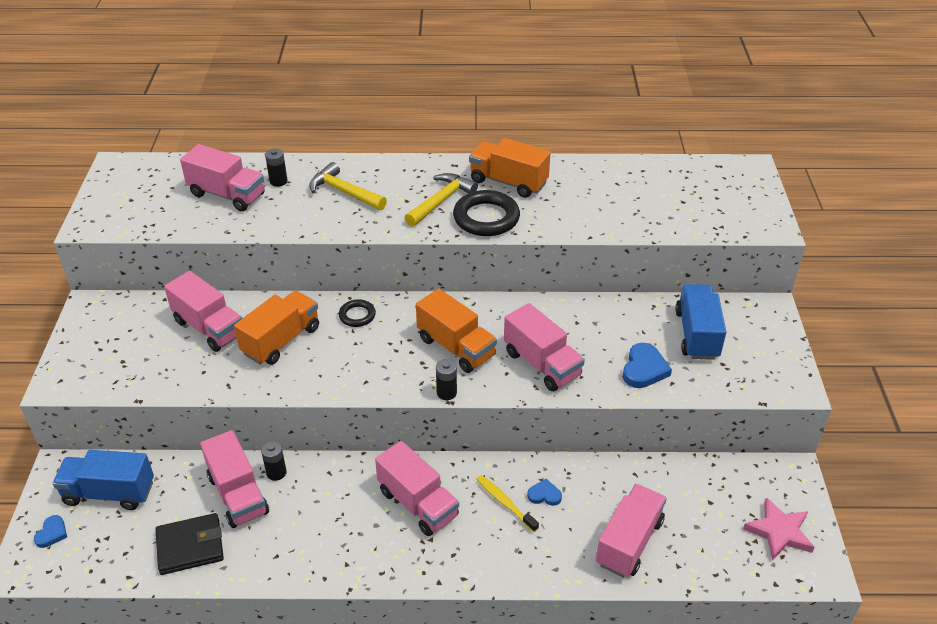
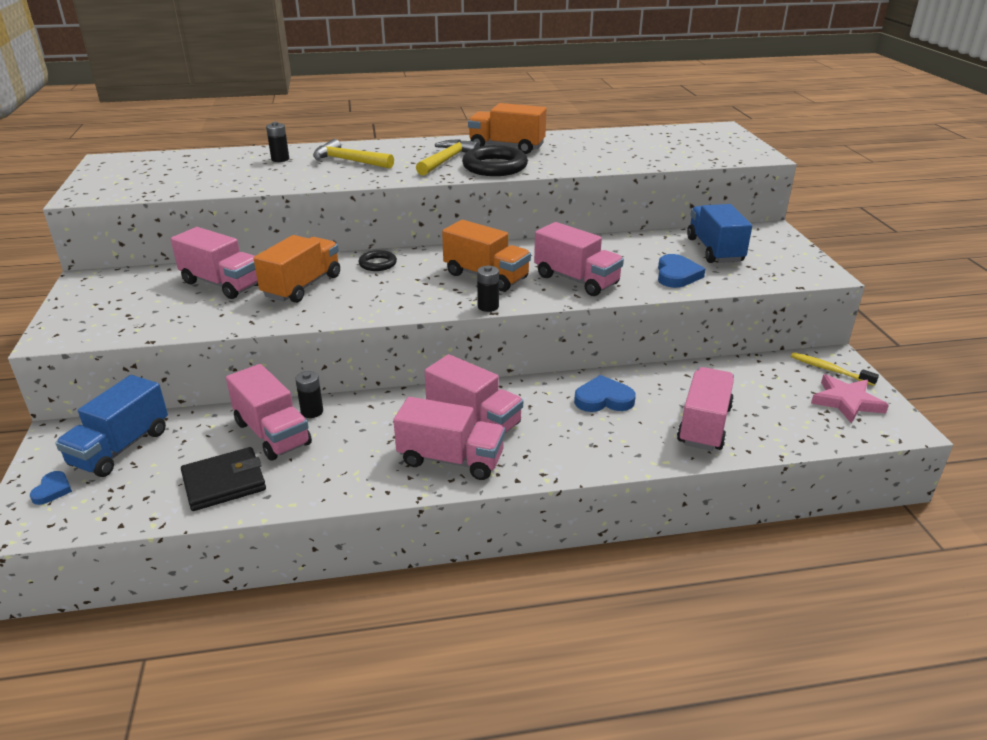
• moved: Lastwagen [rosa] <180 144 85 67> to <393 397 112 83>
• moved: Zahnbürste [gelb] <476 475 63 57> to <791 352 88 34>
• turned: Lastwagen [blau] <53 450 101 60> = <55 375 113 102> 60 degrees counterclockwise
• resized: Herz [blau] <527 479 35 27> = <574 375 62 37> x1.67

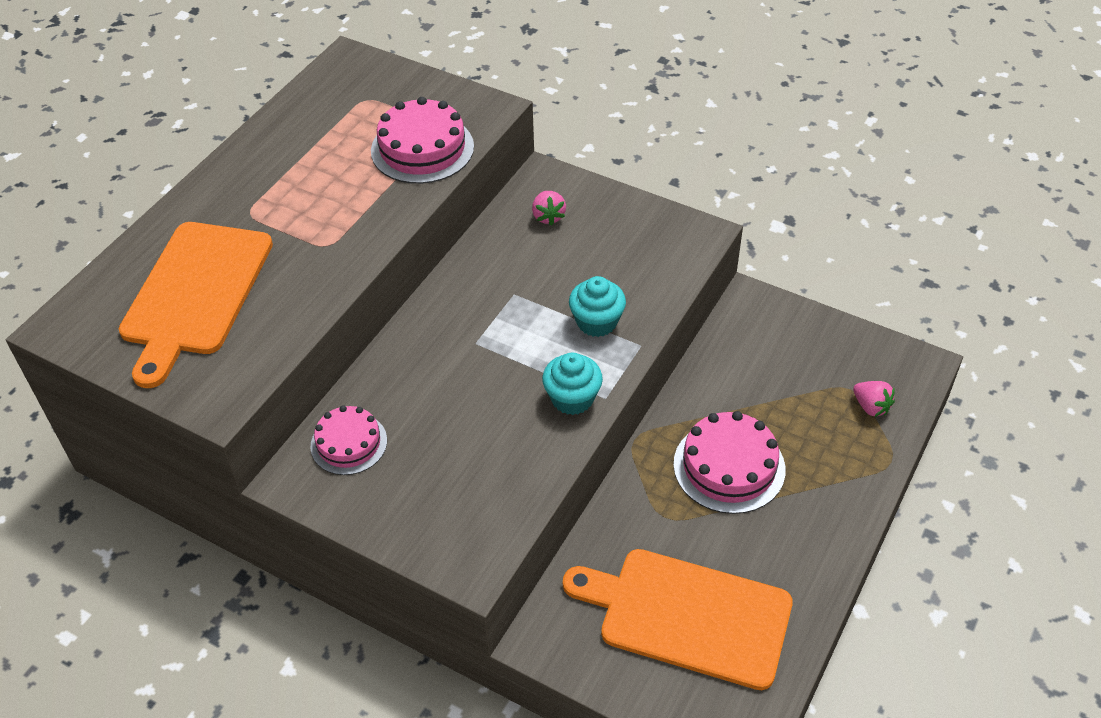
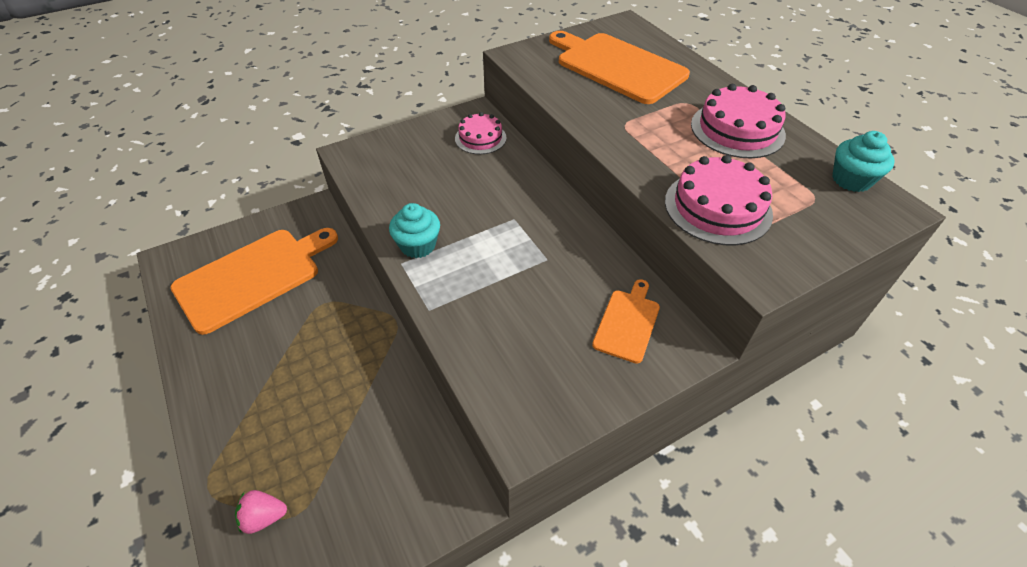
• moved: Muffin [türkis] <569 276 57 61> to <832 131 63 61>
• moved: Kuchen [rosa] <673 411 112 103> to <691 84 95 74>
• replaced: Erdbeere [rosa] <532 191 34 35> to Schneidebrett [orange] <592 279 68 85>

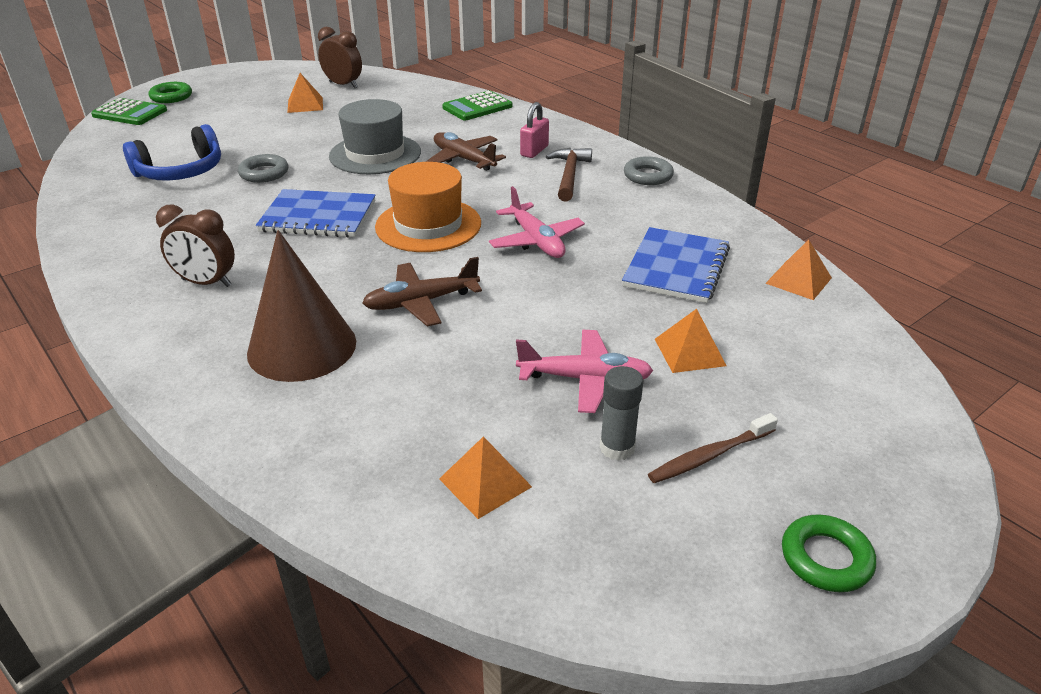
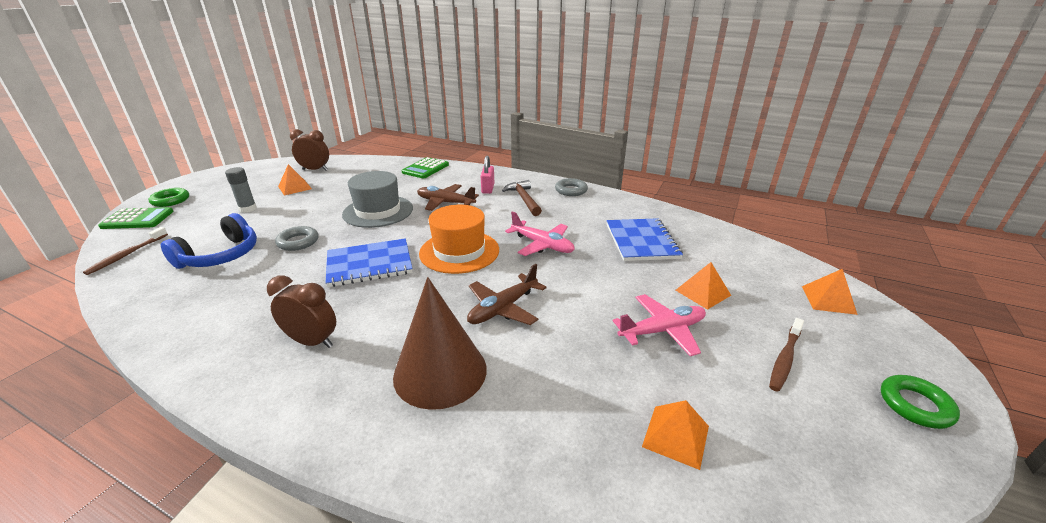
• added: Zahnbürste [braun] <83 227 85 48>
• moved: Klebestift [grau] <600 366 43 95> to <225 167 32 46>
• moved: Pyramide [orange] <765 240 67 60> to <802 269 56 46>
• turned: Wecker [braun] <156 205 79 82> = <267 275 69 73> 150 degrees counterclockwise

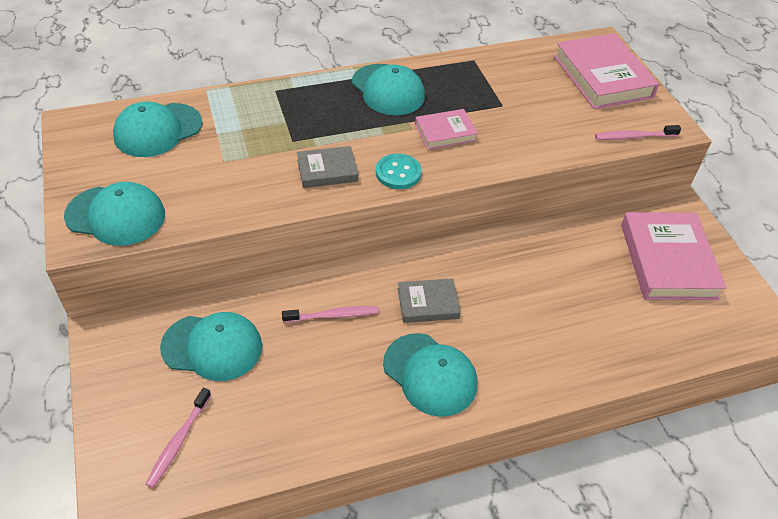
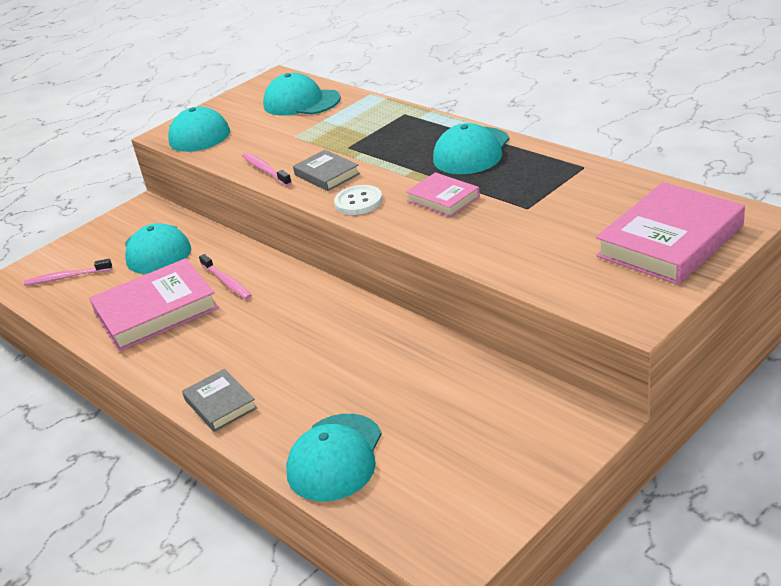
• moved: Kappe [türkis] <383 333 94 84> to <286 414 96 87>
• moved: Buch [grau] <398 278 63 45> to <182 369 75 63>
• moved: Zahnbürste [rosa] <595 125 86 15> to <242 153 50 33>
• moved: Buch [rosa] <621 212 106 88> to <89 258 130 93>
• recoloured: Knopf [türkis] <376 154 46 35> to Knopf [weiß] <334 185 49 30>

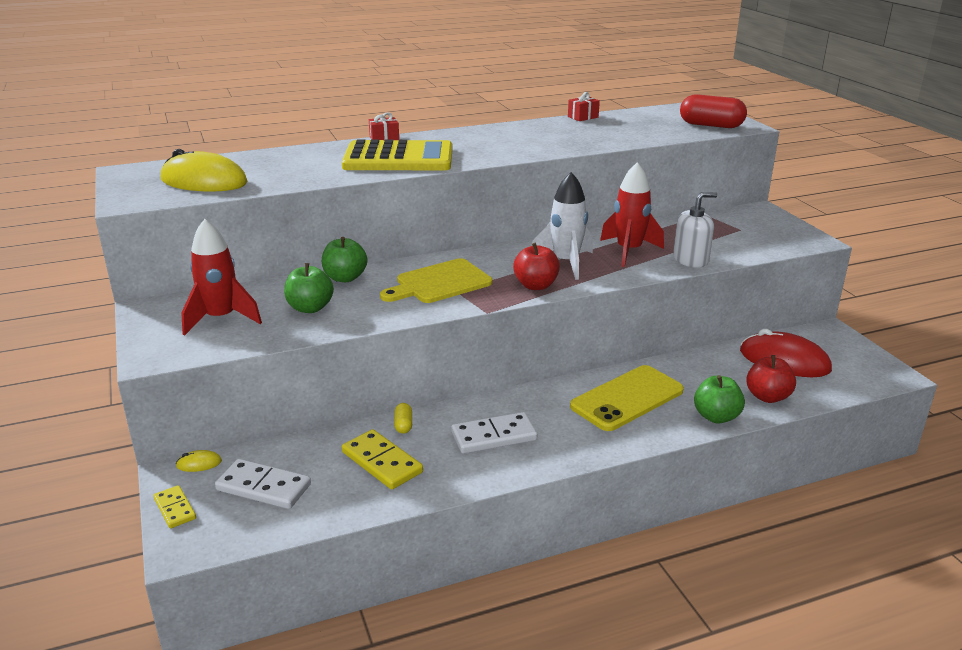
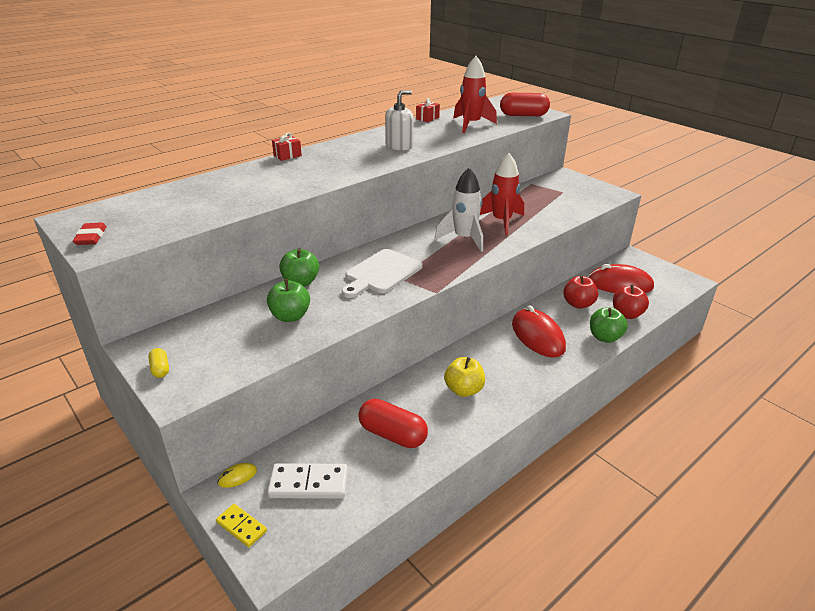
• removed: Computermaus [gelb] <161 149 87 43>
• removed: Taschenrechner [gelb] <342 140 110 30>
• added: Radiergummi [rot] <73 223 34 22>
• moved: Rakete [rot] <181 219 81 117> to <453 56 44 77>
• moved: Kapsel [gelb] <394 403 18 31> to <148 348 21 30>
• moved: Apfel [rot] <513 243 47 47> to <563 275 35 34>
• moved: Seifenspender [weiß] <673 192 44 76> to <385 90 29 61>
• replaced: Dominostein [gelb] <342 429 81 60> to Kapsel [rot] <358 399 70 49>
• replaced: Dominostein [weiß] <451 412 86 42> to Apfel [gelb] <444 357 41 40>
• replaced: Handy [gelb] <570 365 114 66> to Computermaus [rot] <512 305 54 53>
• recoloured: Schneidebrett [gelb] <380 258 112 45> to Schneidebrett [weiß] <342 249 81 49>

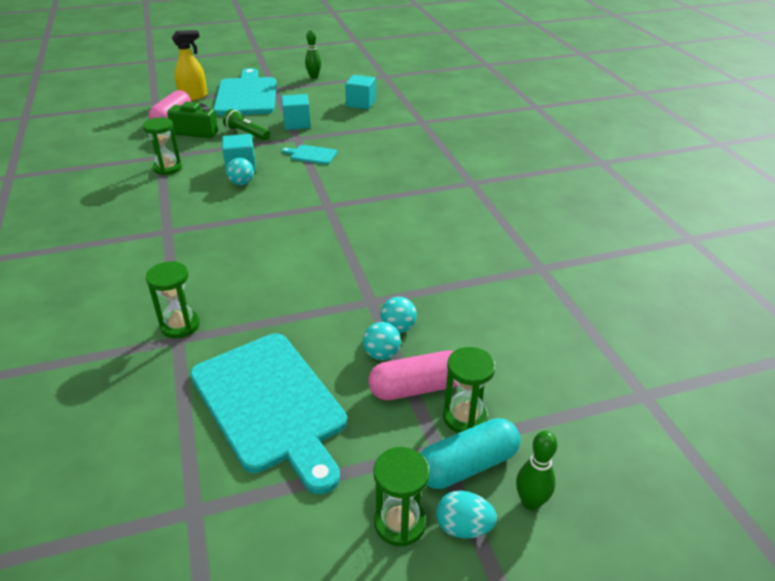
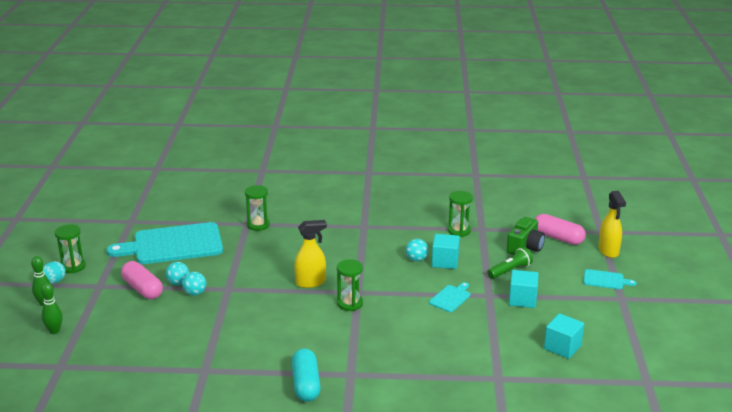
• added: Sprühflasche [gelb] <294 220 33 68>
• moved: Bowlingkegel [grün] <305 30 16 49> to <41 283 22 51>
• moved: Kapsel [türkis] <421 418 100 71> to <292 348 29 54>
• moved: Sanduhr [grün] <443 347 53 86> to <337 259 26 52>
• turned: Kapsel [rosa] <368 350 90 50> = <121 261 42 38> 45 degrees counterclockwise
• resized: Schneidebrett [türkis] <213 68 64 48> = <583 269 54 20> x0.43

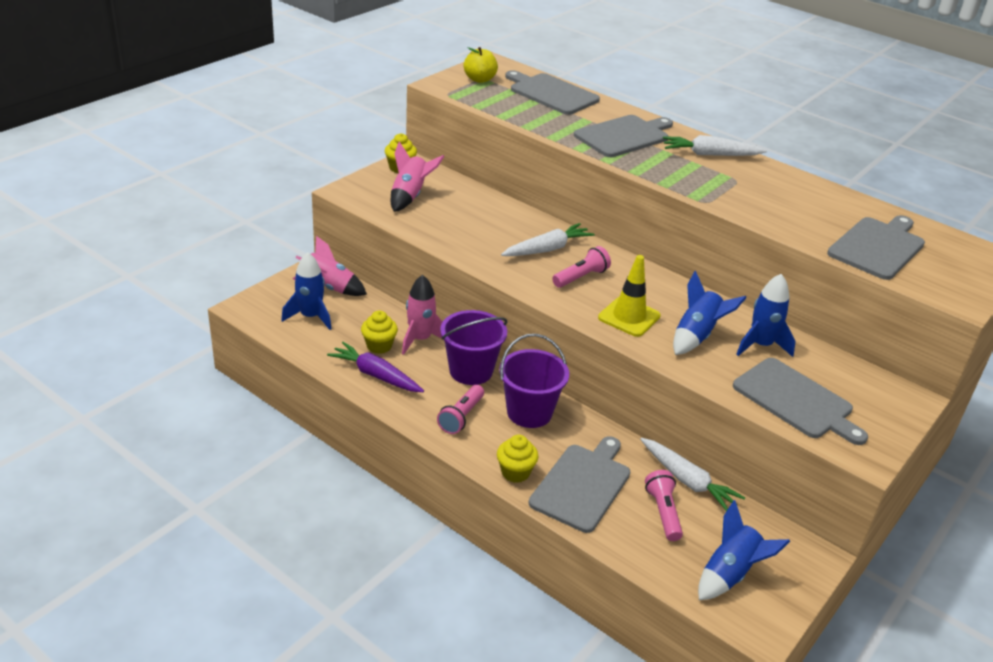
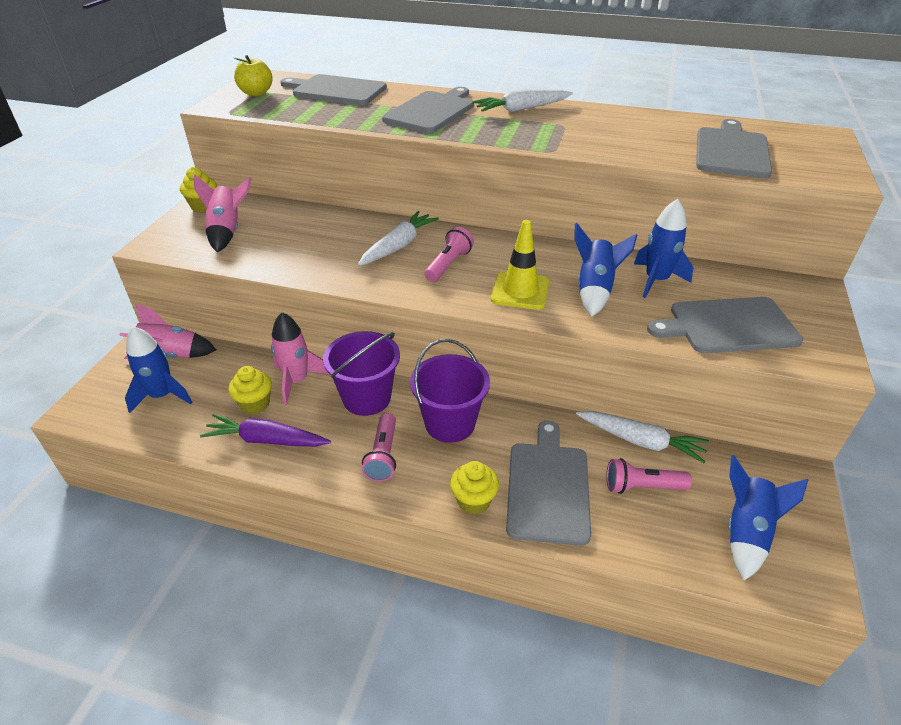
• turned: Taschenlampe [rosa] <645 470 38 71> = <606 458 86 36> 60 degrees counterclockwise
• turned: Schneidebrett [grau] <733 358 135 87> = <647 297 156 56> 150 degrees clockwise

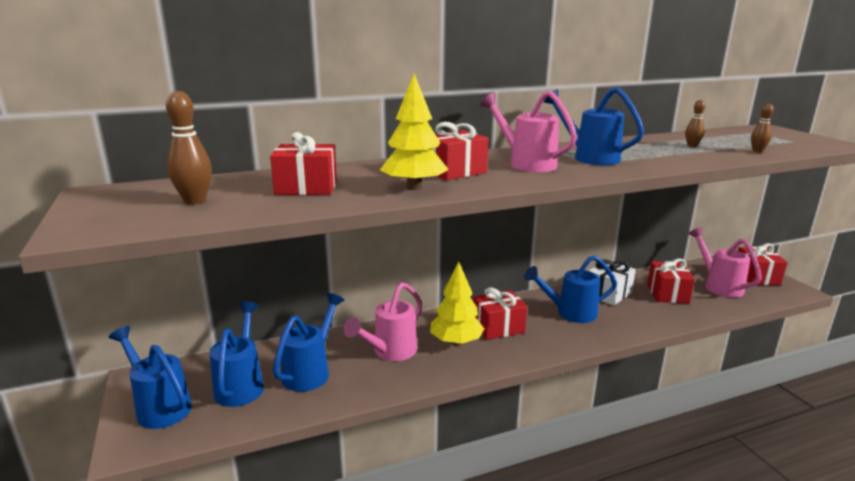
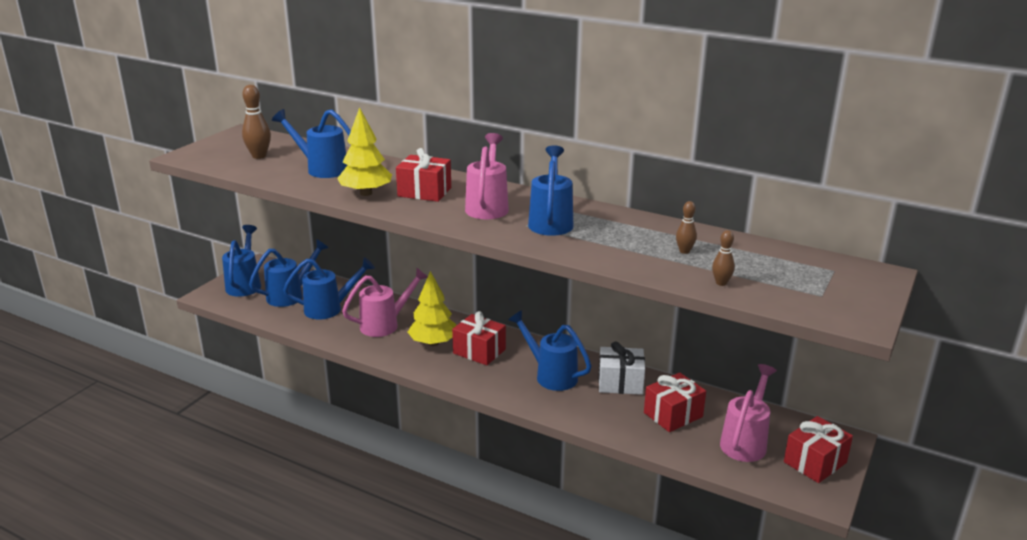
• replaced: Geschenk [rot] <270 132 67 63> to Gießkanne [blau] <272 109 79 69>
• turned: Gießkanne [rosa] <343 282 79 79> = <342 268 86 69> 150 degrees clockwise

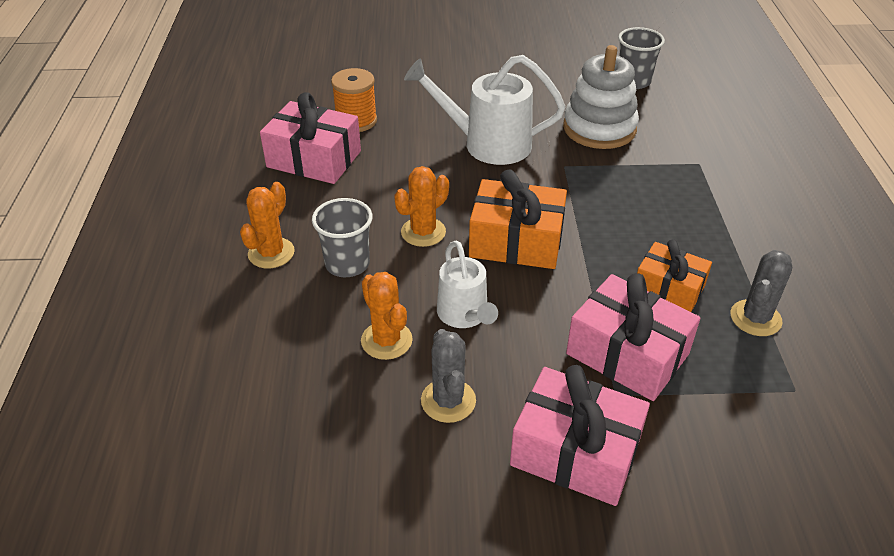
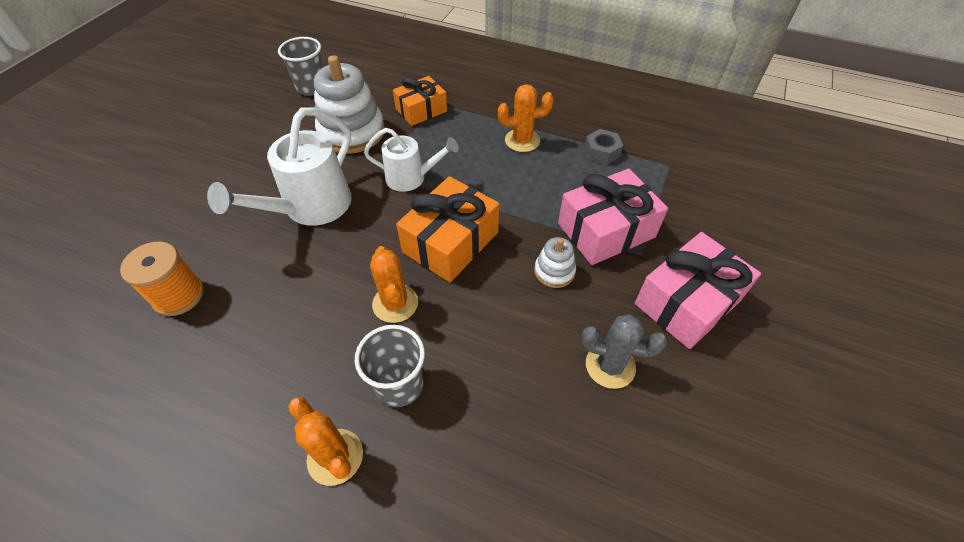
• removed: Geschenk [rosa] <260 92 101 92>
• added: Stapelspielzeug [weiß] <534 237 42 51>
• moved: Kaktus [orange] <361 272 52 88> to <498 84 56 68>
• moved: Gießkanne [weiß] <437 241 61 87> to <364 128 95 64>
• moved: Geschenk [orange] <637 239 75 73> to <393 76 54 50>
• replaced: Kaktus [grau] <730 250 62 86> to Sechskantmutter [grau] <584 129 39 35>

